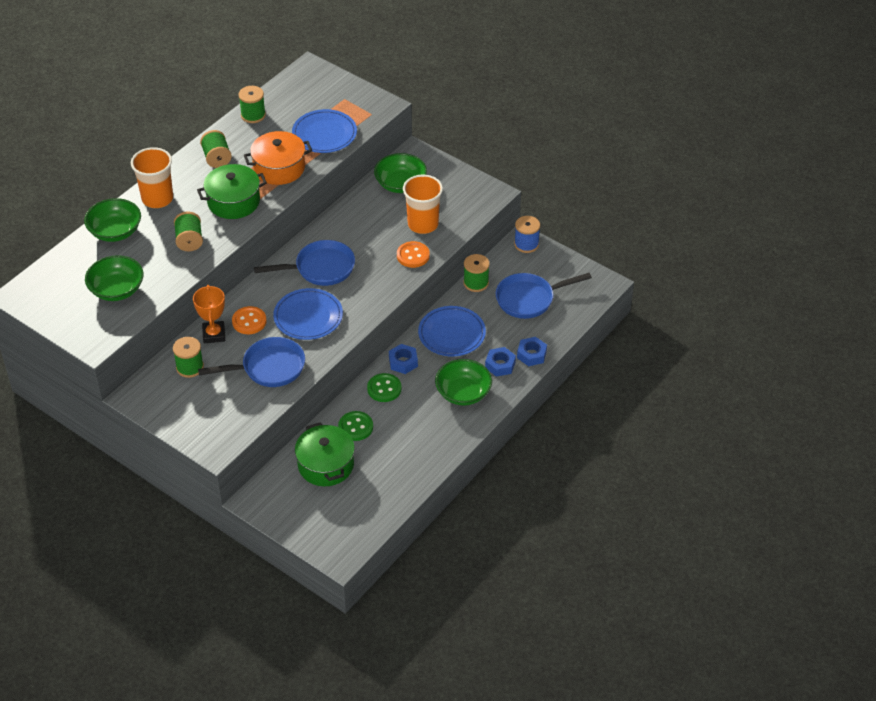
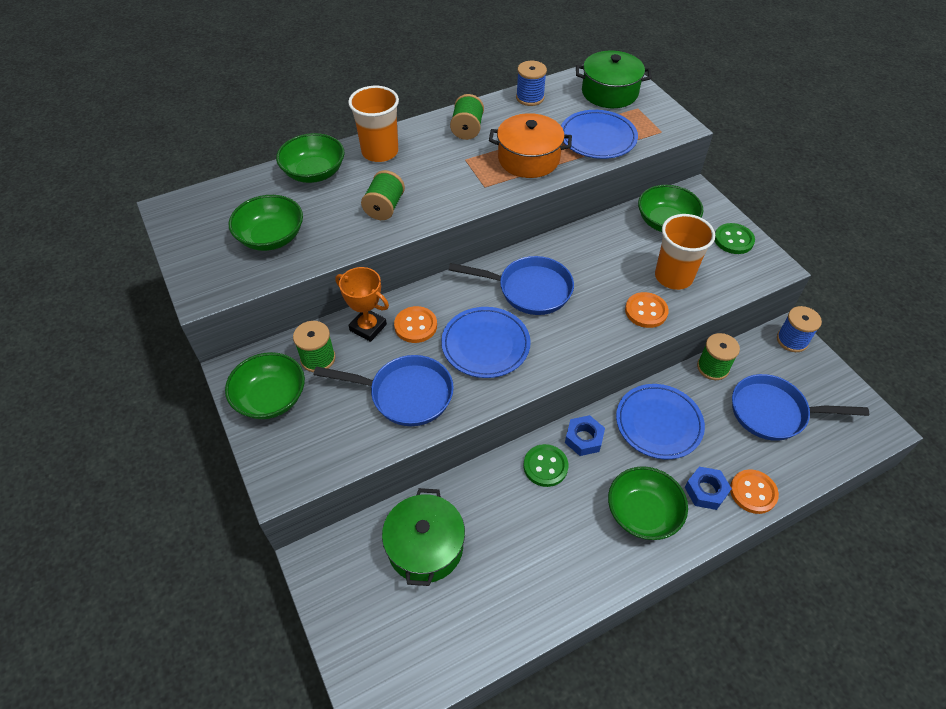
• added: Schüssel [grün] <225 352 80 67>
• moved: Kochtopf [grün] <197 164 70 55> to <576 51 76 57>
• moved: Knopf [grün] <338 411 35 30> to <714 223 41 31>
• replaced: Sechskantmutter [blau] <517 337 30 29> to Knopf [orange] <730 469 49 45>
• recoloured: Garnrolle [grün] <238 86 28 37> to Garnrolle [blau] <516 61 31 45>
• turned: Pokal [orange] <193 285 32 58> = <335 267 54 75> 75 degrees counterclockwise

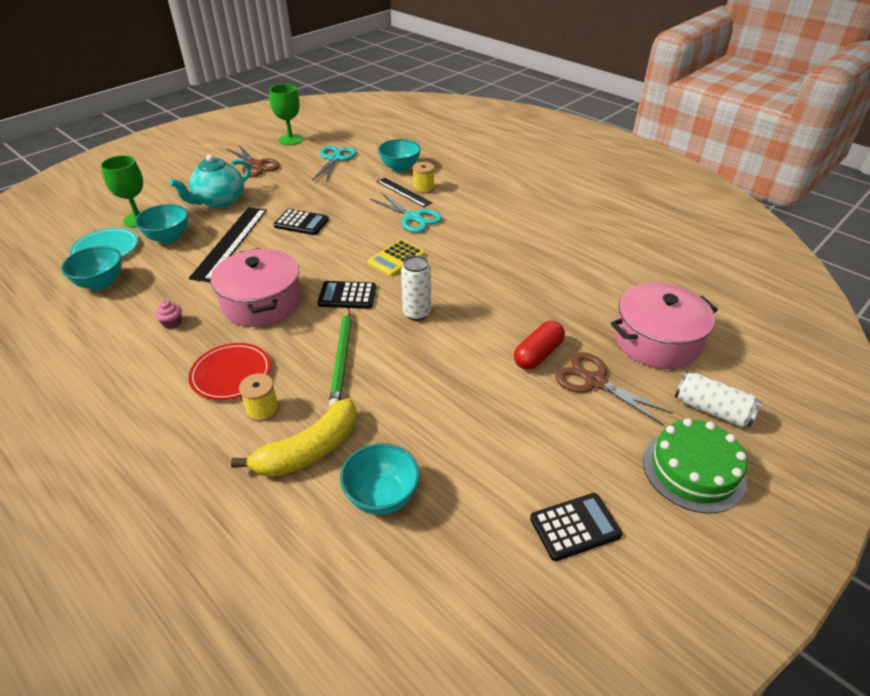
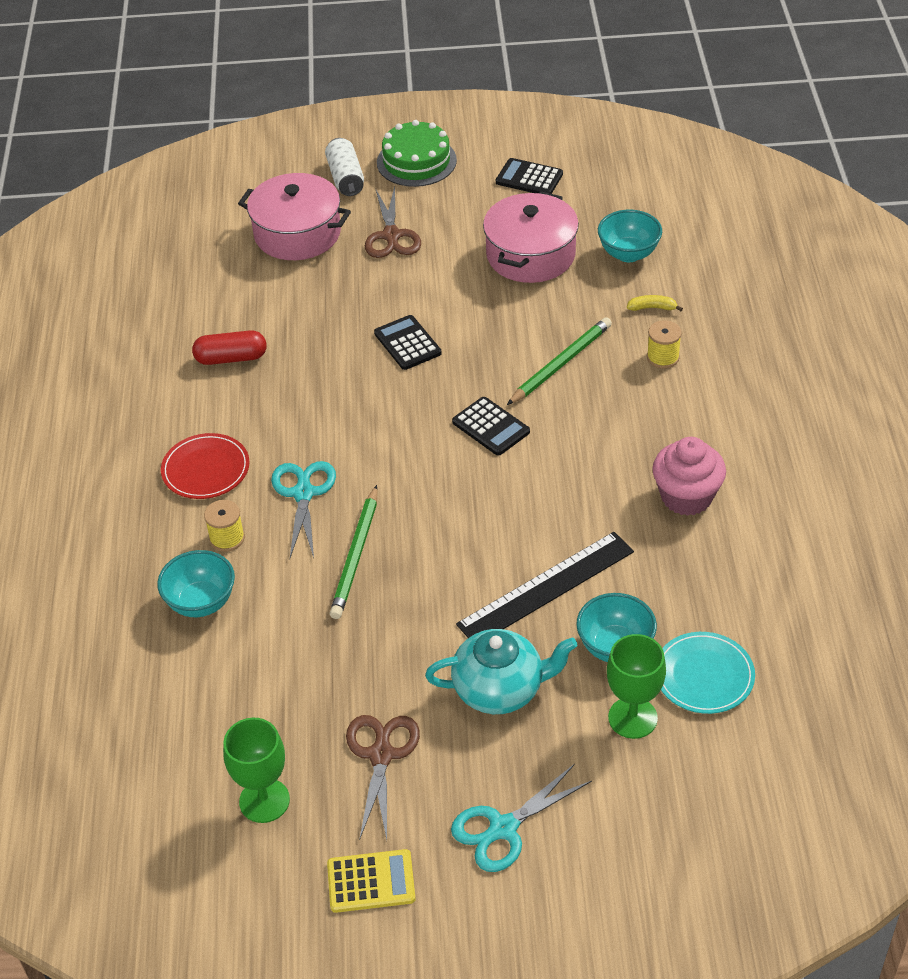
• removed: Schüssel [türkis] <61 246 60 44>
• removed: Lineal [schwarz] <376 178 57 29>
• removed: Dose [weiß] <401 255 30 66>
• added: Bleistift [grün] <330 485 48 134>
• moved: Teller [rot] <189 343 82 57> to <161 433 89 66>
• moved: Kochtopf [rosa] <211 248 91 79> to <483 191 96 92>
• moved: Taschenrechner [schwarz] <274 209 55 26> to <374 315 67 55>
• moved: Schere [türkis] <312 146 45 36> to <451 764 141 108>
• moved: Taschenrechner [gelb] <367 240 58 36> to <327 849 89 64>
• moved: Kapsel [rot] <514 321 51 49> to <192 330 75 35>
• resized: Muffin [rosa] <155 300 27 29> = <652 437 74 79> x2.27
• resized: Banane [gelb] <231 399 126 78> = <627 295 56 16> x0.45

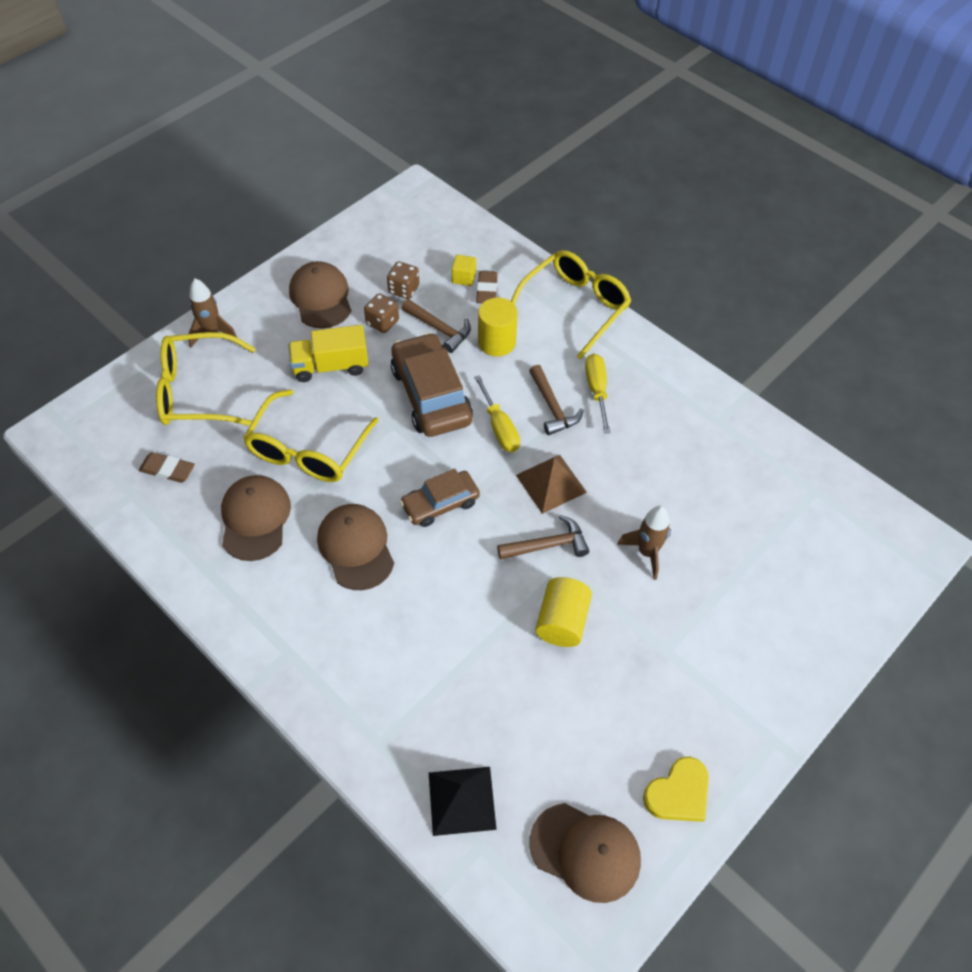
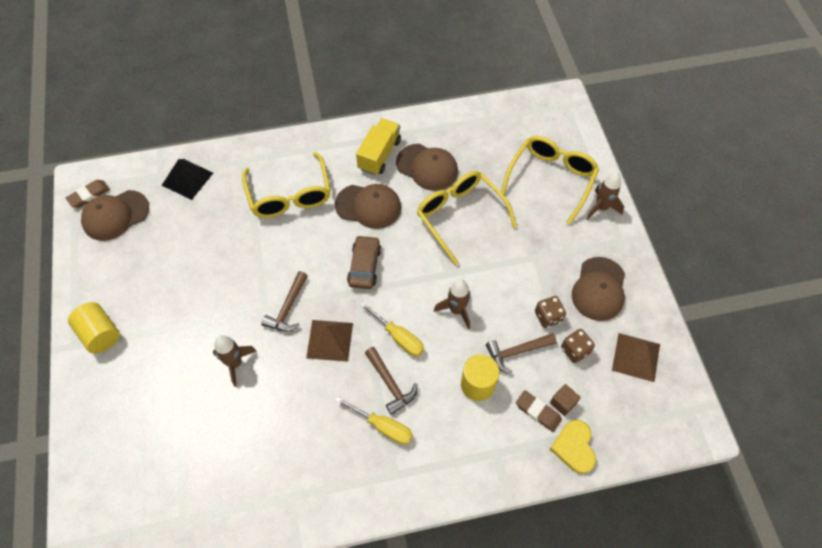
• added: Pyramide [braun] <612 333 48 49>
• moved: Radiergummi [braun] <139 452 56 31> to <66 180 44 28>
• moved: Lastwagen [gelb] <288 325 81 57> to <356 118 45 57>
• moved: Brille [gelb] <511 250 120 110> to <242 152 89 66>
• moved: Vollzylinder [gelb] <535 577 57 70> to <68 302 52 52>
• moved: Herz [gelb] <643 757 66 65> to <550 420 46 54>
• replaced: Auto [braun] <391 332 82 105> to Rakete [braun] <434 279 37 50>
• recoloured: Kubus [gelb] <452 255 24 31> to Kubus [braun] <550 384 31 32>
• turned: Kappe [braun] <289 261 62 67> = <572 257 53 64> 90 degrees clockwise
• turned: Schraubenzieher [gelb] <474 375 46 77> = <360 302 64 55> 150 degrees counterclockwise
• turned: Hammer [braun] <529 365 55 70> = <365 347 52 68> 135 degrees counterclockwise

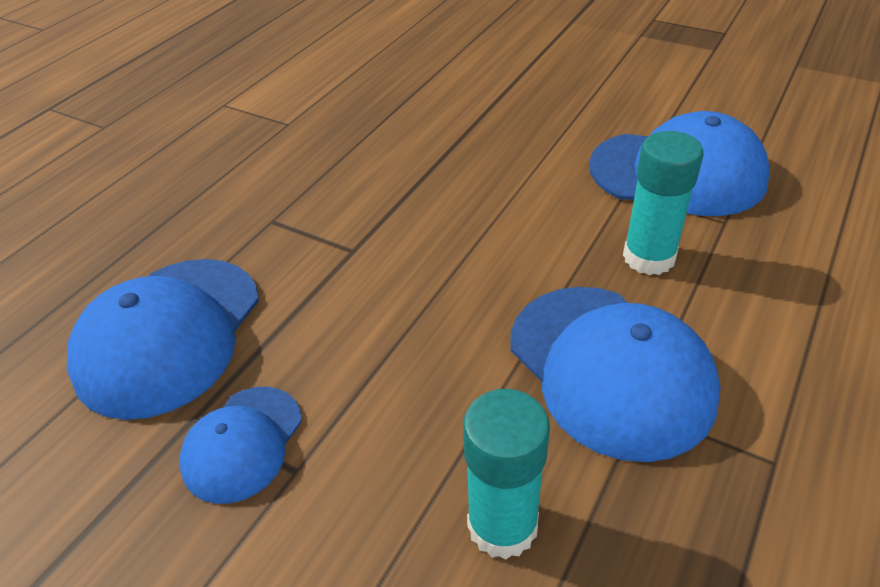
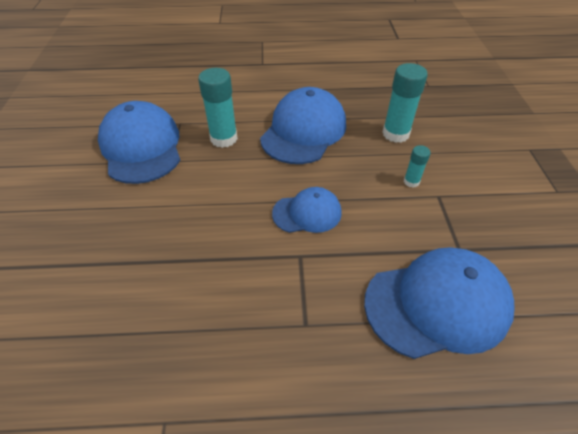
• added: Klebestift [türkis] <404 145 27 43>
• moved: Kappe [blau] <180 387 122 117> to <272 187 70 46>

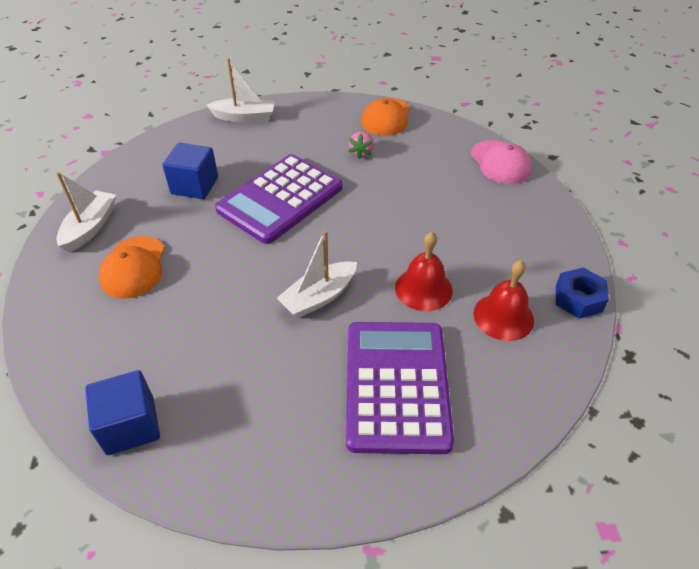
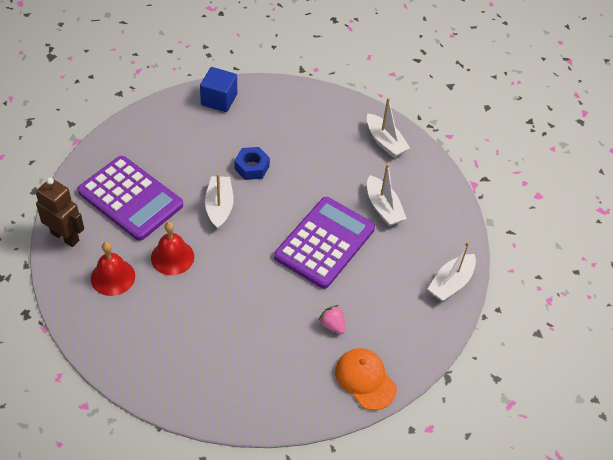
• removed: Kappe [orange] <99 236 66 63>
• removed: Kappe [rosa] <470 140 62 44>
• added: Roboter [braun] <36 177 48 70>
• moved: Sechskantmutter [blau] <556 268 53 51> to <234 147 36 33>
• replaced: Kubus [blau] <162 143 56 56> to Boot [weiß] <367 164 40 62>
• turned: Taschenrechner [lila] <215 154 127 90> = <274 197 101 92> 45 degrees clockwise

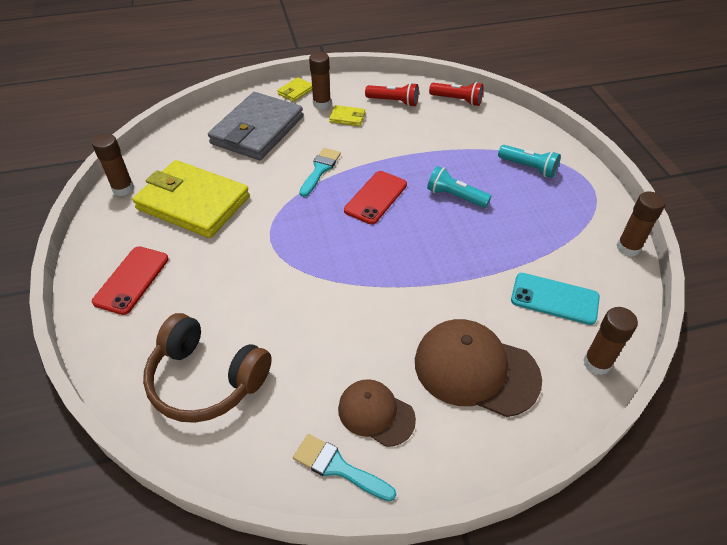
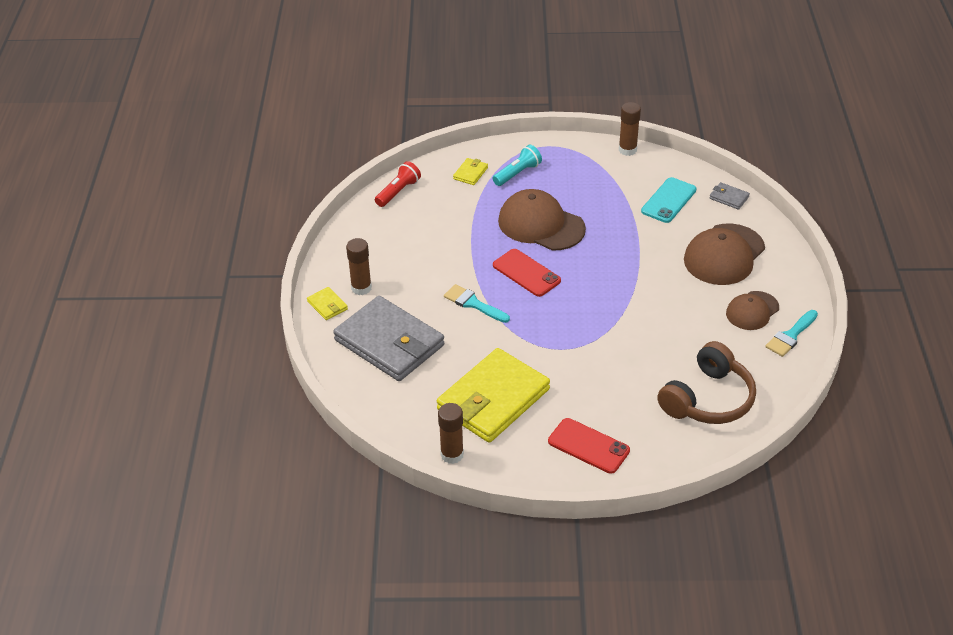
• removed: Taschenlampe [rot] <365 83 54 24>
• moved: Geldbörse [gelb] <329 105 36 21> to <453 158 35 27>
• replaced: Taschenlampe [türkis] <427 166 64 42> to Kappe [braun] <498 189 88 62>
• replaced: Klebestift [braun] <583 307 55 68> to Geldbörse [grau] <709 182 41 28>

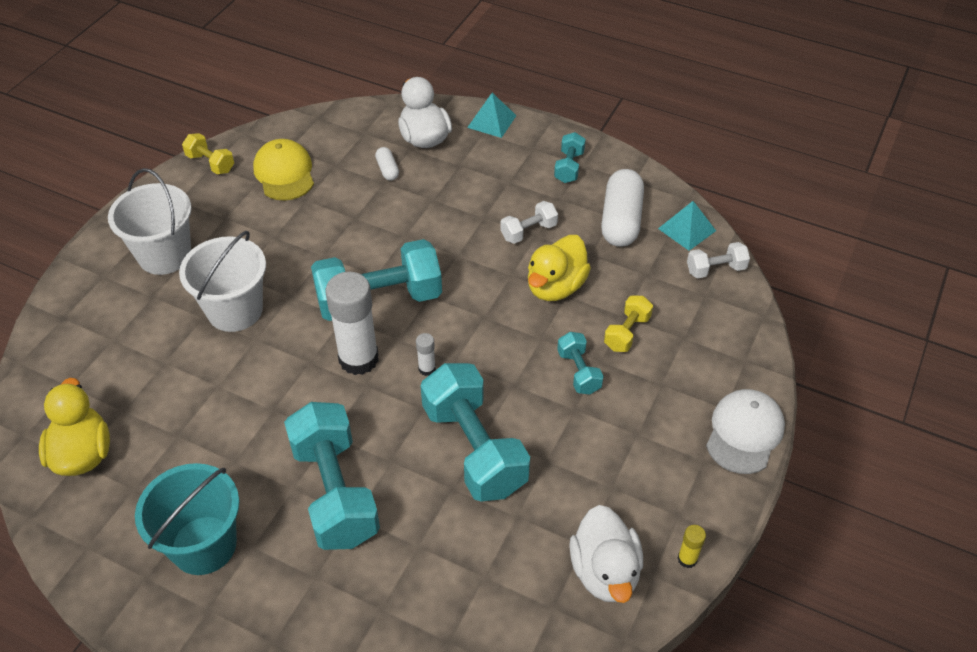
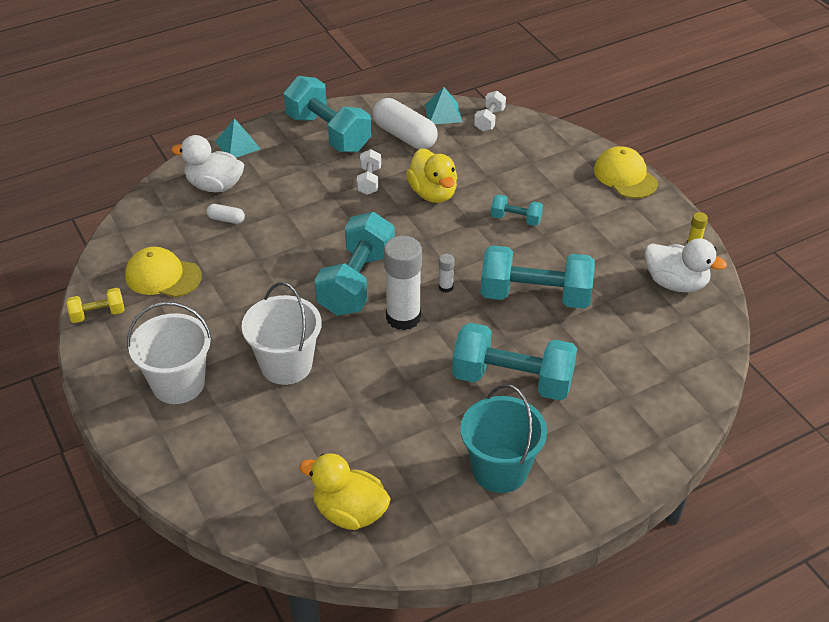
• removed: Hantel [gelb] <604 296 49 56>
• recoloured: Kappe [weiß] <706 389 79 85> to Kappe [gelb] <594 146 64 53>
• resized: Hantel [türkis] <554 132 32 51> = <284 76 87 77> x2.07

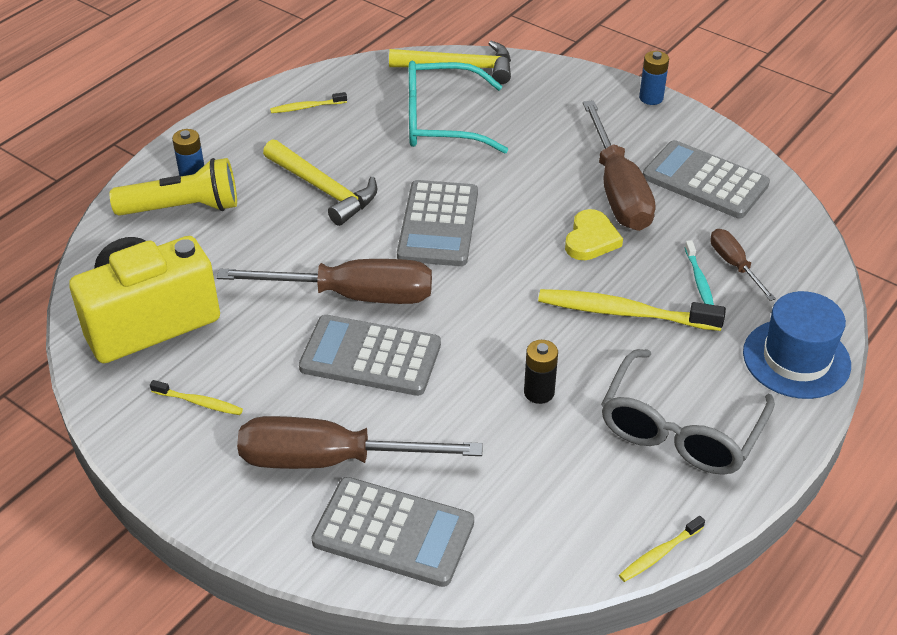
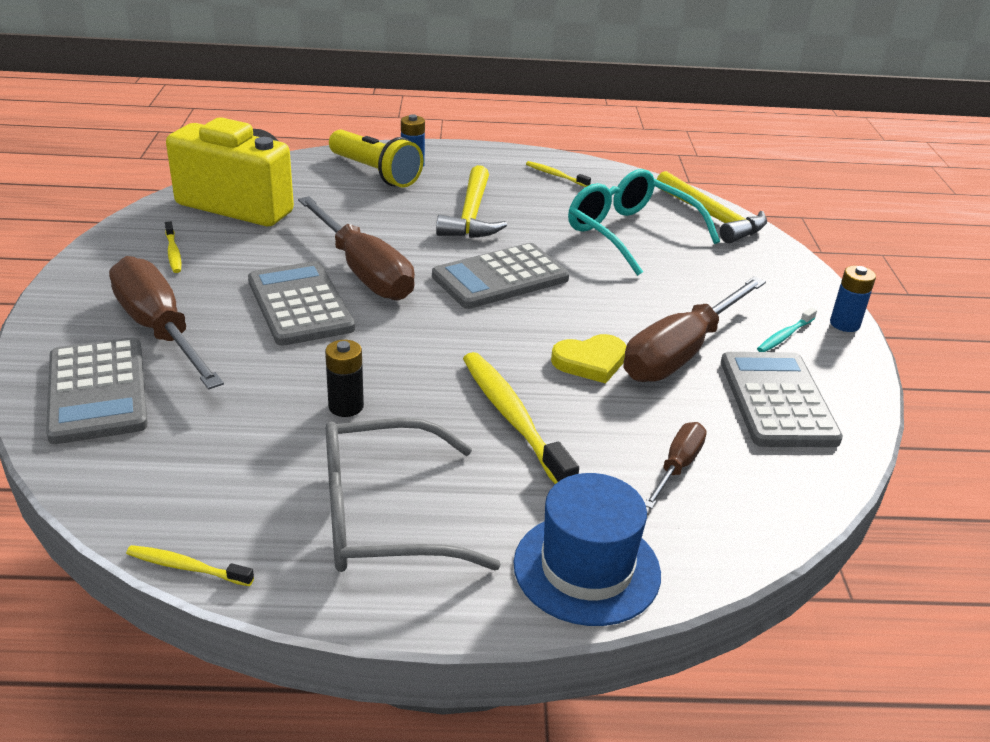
• moved: Zahnbürste [türkis] <684 240 30 65> to <757 308 60 44>

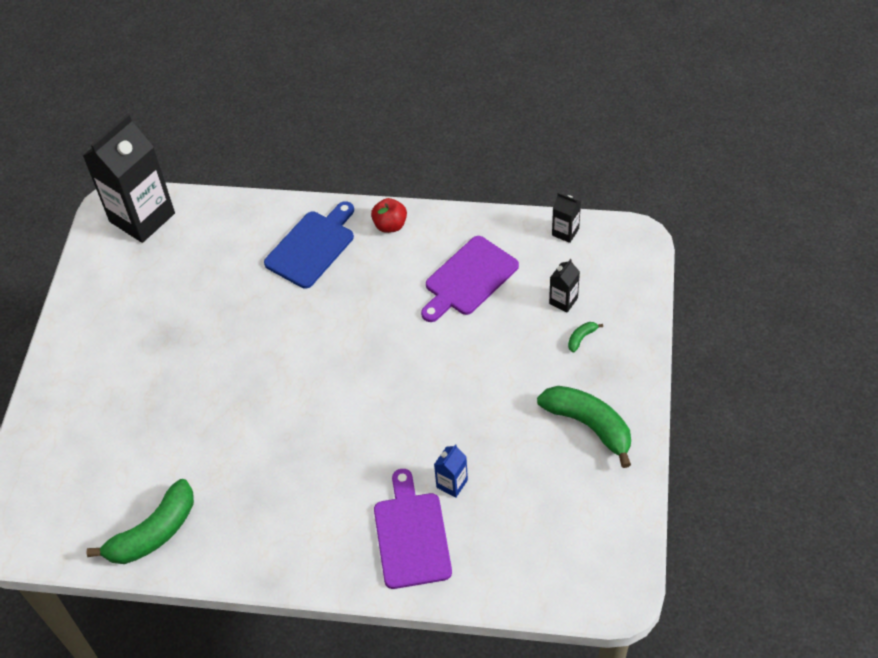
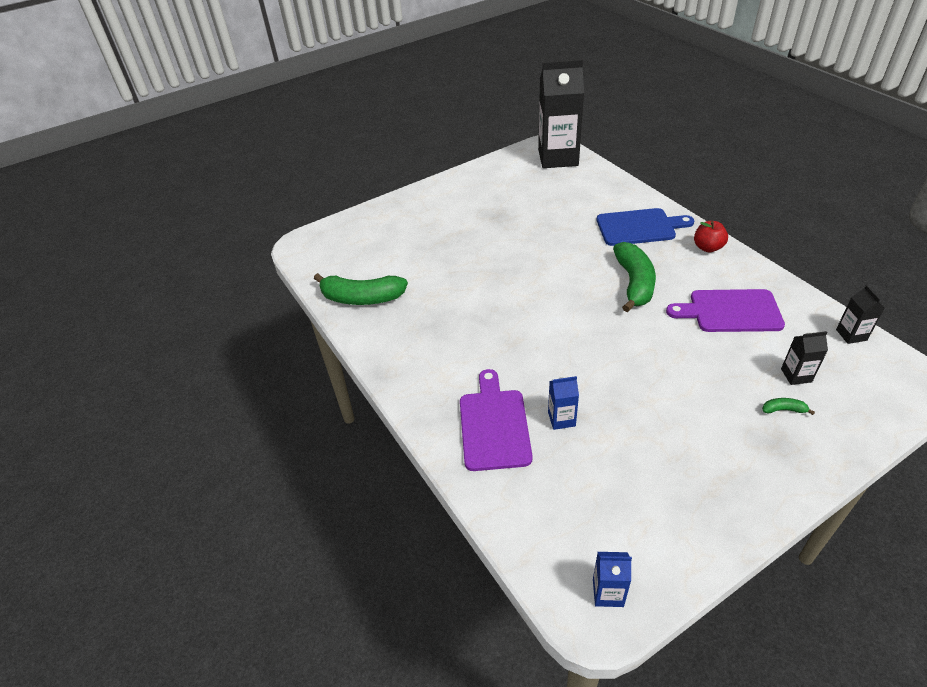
• added: Getränkekarton [blau] <593 552 39 55>
• moved: Banane [grün] <537 386 94 82> to <613 242 43 70>
• turned: Schneidebrett [lila] <374 469 78 120> = <460 369 72 102> 45 degrees counterclockwise

